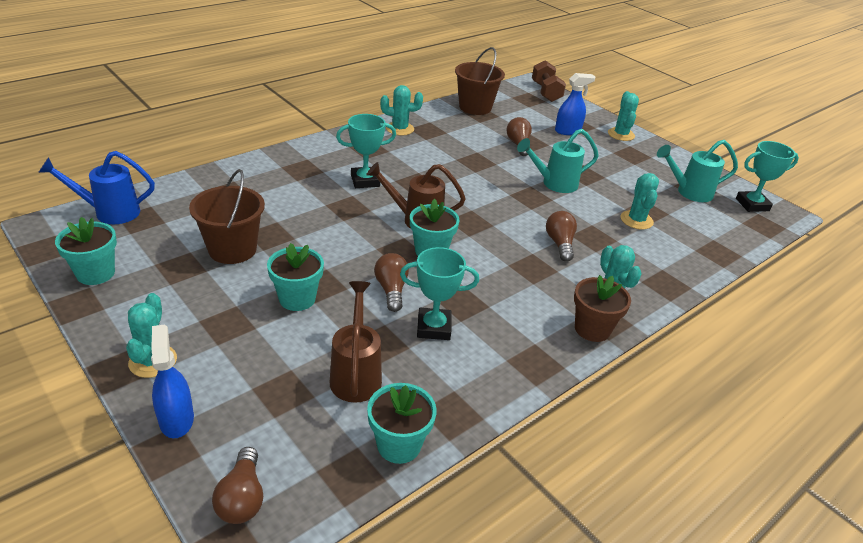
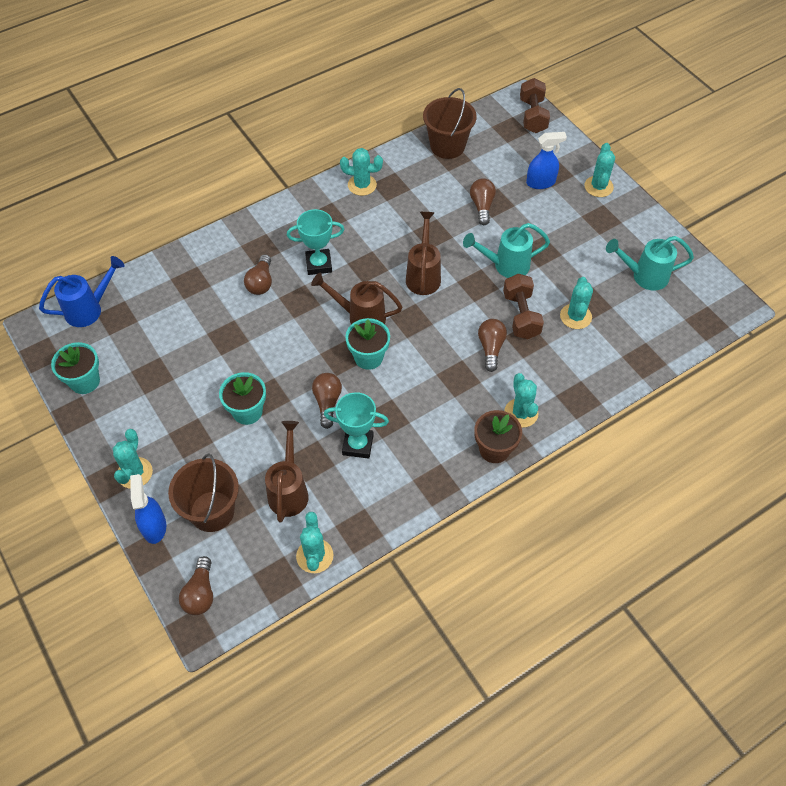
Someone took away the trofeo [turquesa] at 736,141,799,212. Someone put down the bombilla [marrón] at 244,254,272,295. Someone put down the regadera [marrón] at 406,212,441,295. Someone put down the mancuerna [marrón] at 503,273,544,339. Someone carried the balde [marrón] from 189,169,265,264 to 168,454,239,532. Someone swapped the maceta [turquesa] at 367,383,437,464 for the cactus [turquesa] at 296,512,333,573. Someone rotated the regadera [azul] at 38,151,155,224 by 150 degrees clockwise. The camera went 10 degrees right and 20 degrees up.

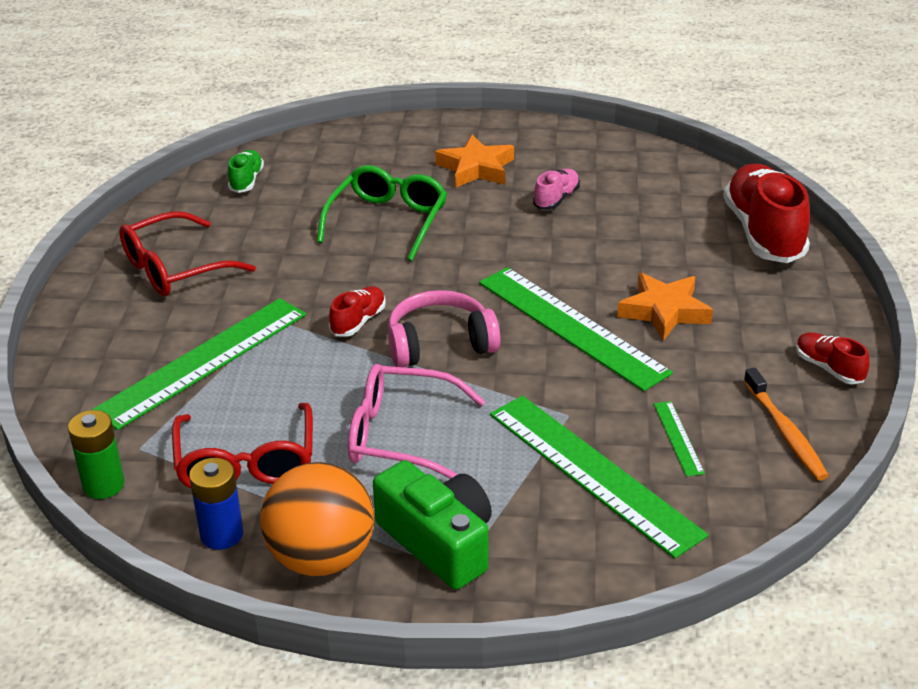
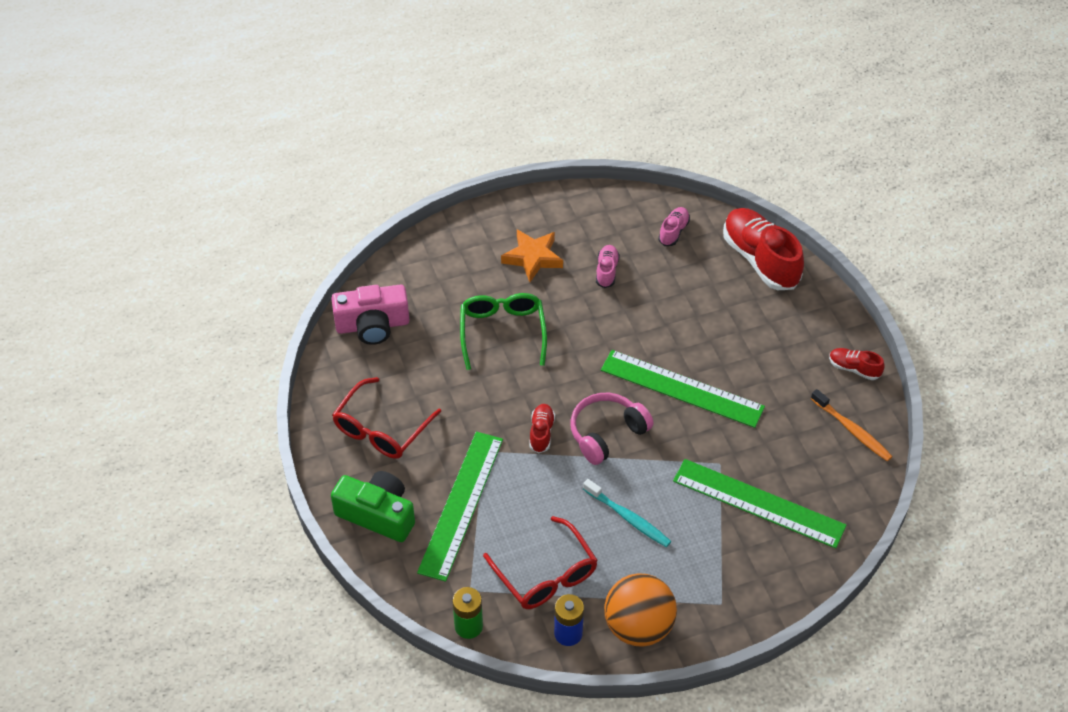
Someone took away the estrella [naranja] at 617,272,713,341. Someone took away the regla [verde] at 654,401,705,477. Someone put down the zapato [rosa] at 658,207,690,246. Someone carried the cámara [verde] from 373,460,492,590 to 331,471,415,542. Someone swapped the zapato [verde] at 228,150,264,193 for the cámara [rosa] at 331,285,409,345. Someone swapped the gafas [rosa] at 348,364,486,479 for the cepillo de dientes [turquesa] at 583,479,671,547. The camera went 25 degrees left and 15 degrees up.

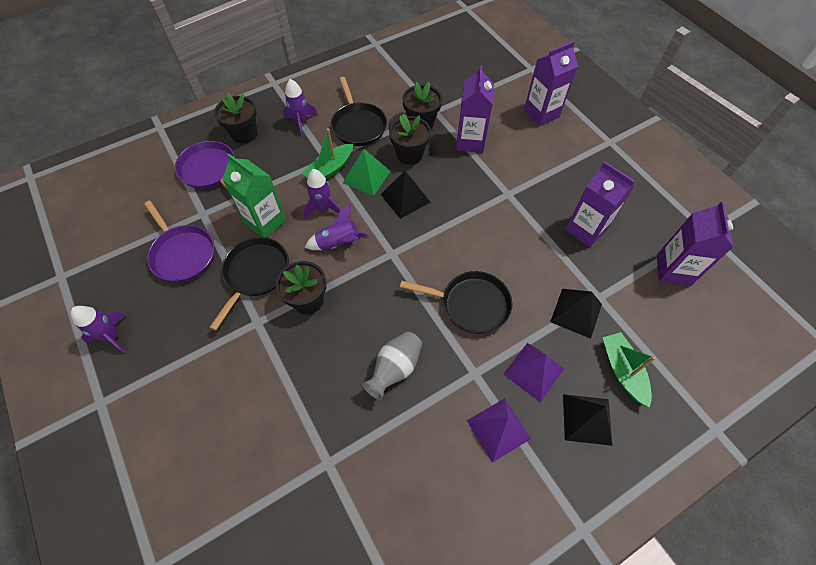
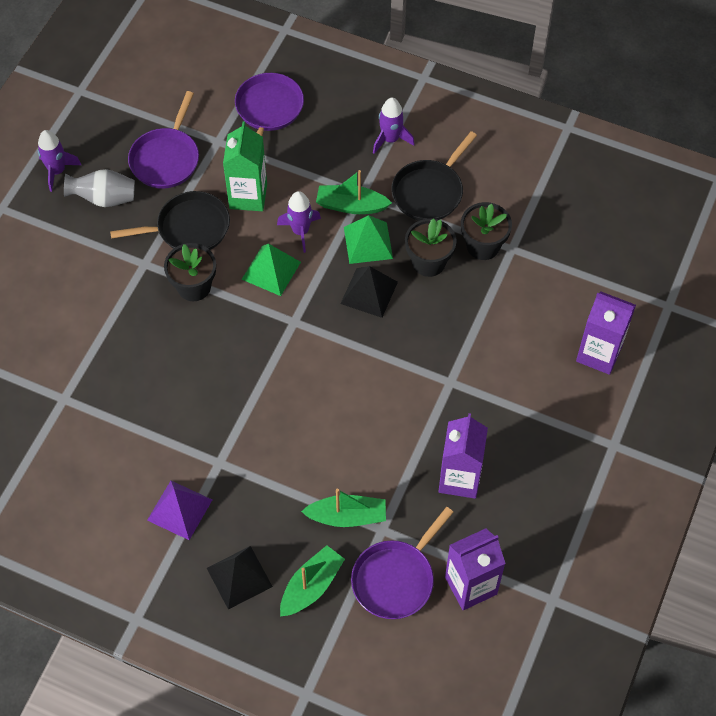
Someone took away the maceta [negro] at 214,93,257,144. Someone took away the sartén [negro] at 400,271,512,334. Someone took away the cartón de leche [morado] at 456,65,494,153. Someone took away the pirámide [morado] at 503,343,564,402. Someone put down the sartén [morado] at 351,507,454,619. Someone carried the florero [gris] from 362,331,422,400 to 64,169,135,207. Someone swapped the cohete [morado] at 305,204,369,250 for the pirámide [verde] at 242,244,301,296. Someone swapped the pirámide [negro] at 550,289,602,339 for the barco [verde] at 301,489,386,527. The camera went 55 degrees right and 0 degrees up.

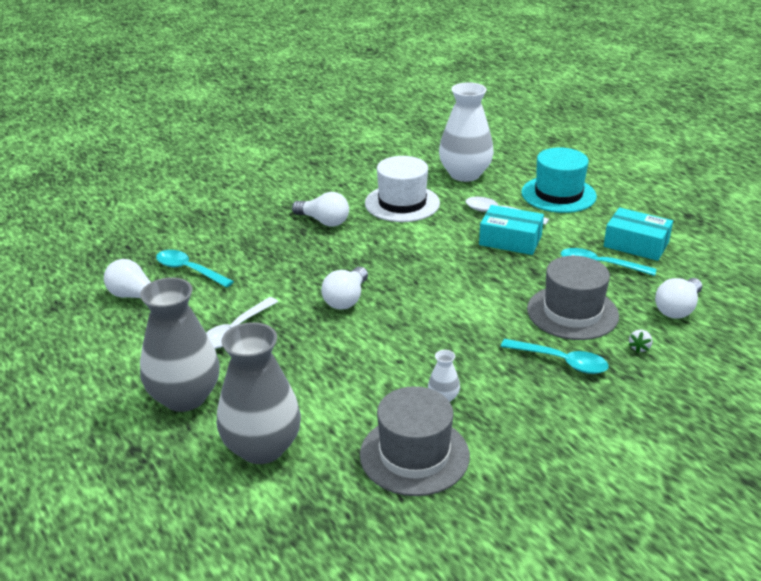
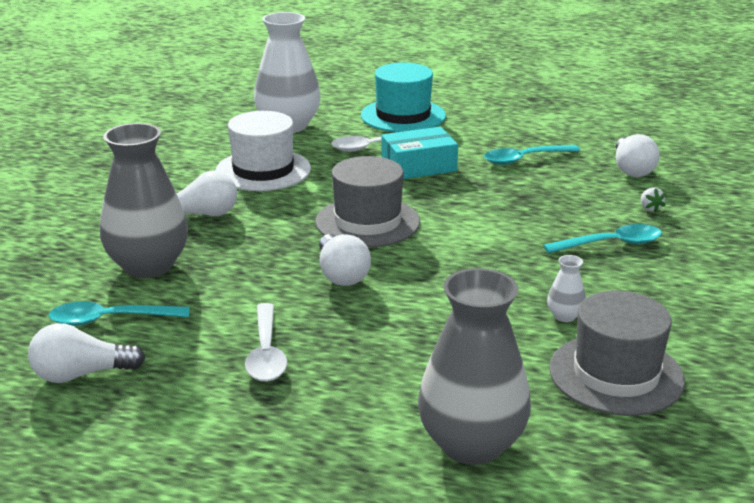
Someone took away the caja [turquesa] at 604,208,673,261. Someone carried the florero [gris] from 140,278,220,412 to 100,123,188,278. Someone carried the sombrero [gris] from 527,256,619,340 to 316,156,420,247. The camera went 40 degrees left and 5 degrees down.

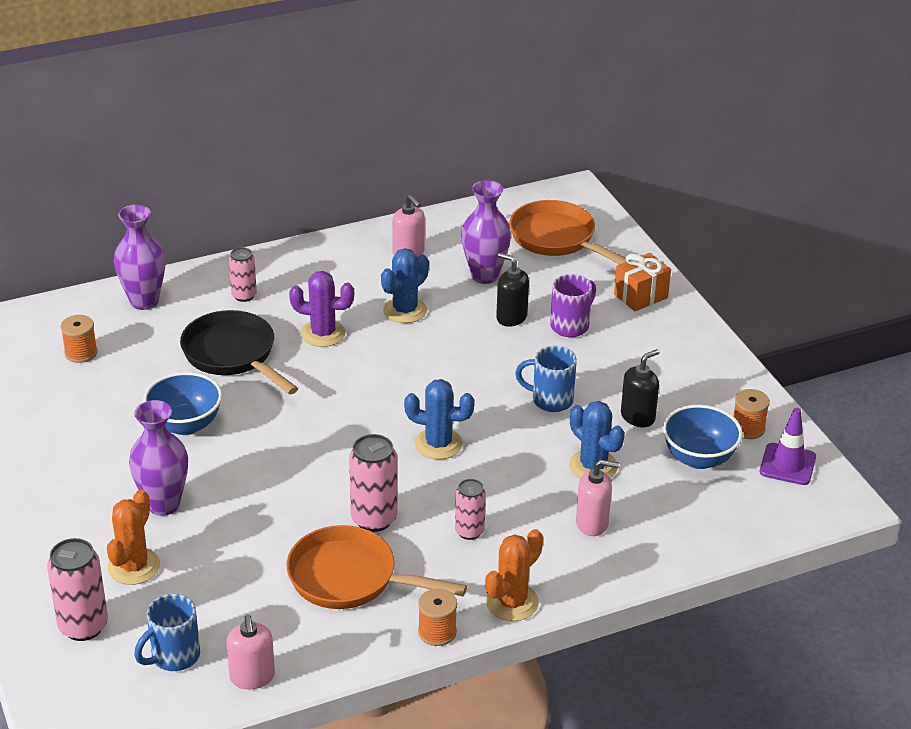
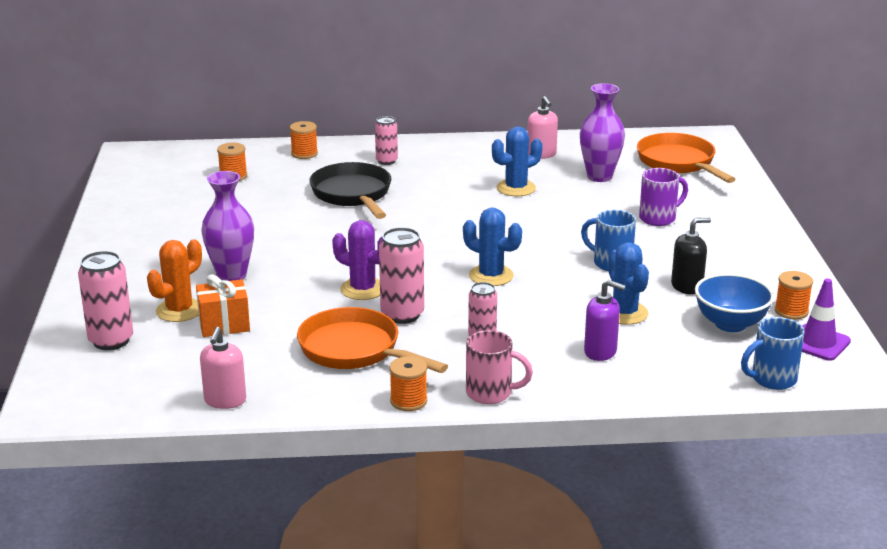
Someone took away the cuenco [azul] at 143,372,222,435. Someone took away the dispensador de jabón [negro] at 496,253,529,327. Someone carried the taza [azul] from 134,594,200,671 to 741,317,805,390. Someone carried the cactus [morado] from 289,271,354,347 to 332,220,383,300. Someone carried the regalo [naranja] from 614,253,671,311 to 196,274,250,337. Someone swapped the florero [morado] at 114,205,165,310 for the carrete [naranja] at 290,121,318,159. Someone swapped the cactus [naranja] at 485,529,543,621 for the taza [rosa] at 466,330,533,404. Someone repainted the dispensador de jabón [rosa] at 576,459,619,536, which became the dispensador de jabón [morado] at 584,280,626,361. The camera went 20 degrees right and 10 degrees down.

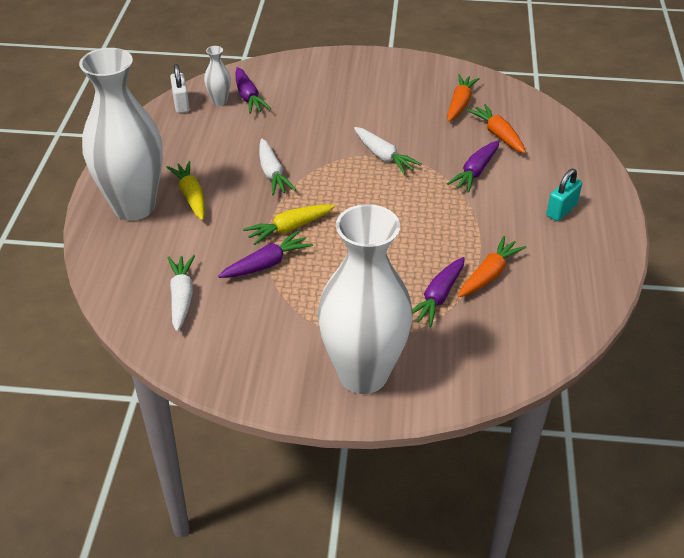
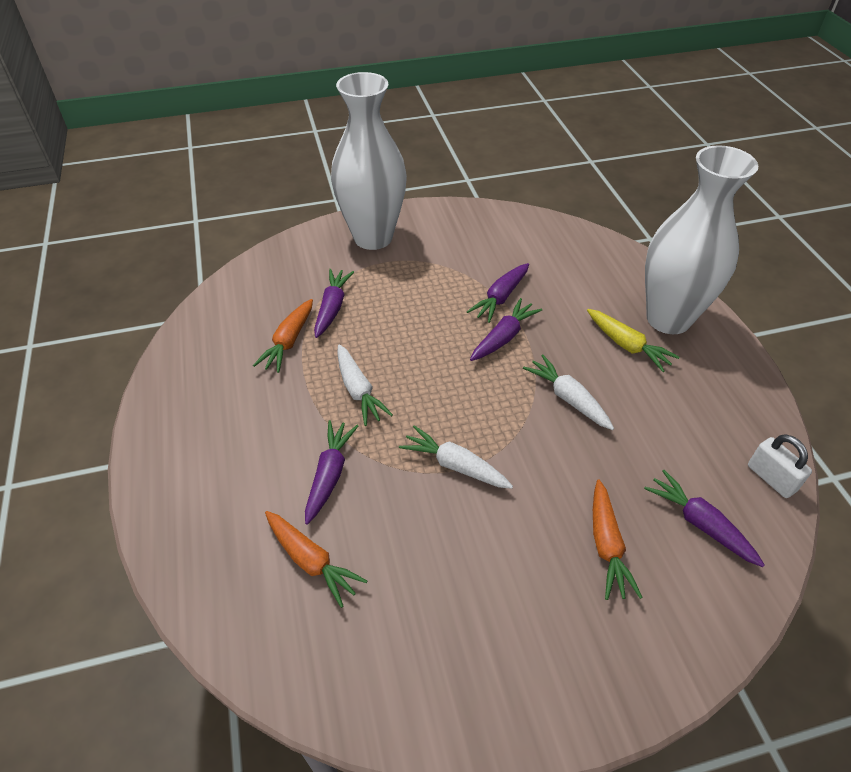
Someone took away the florero [blanco] at 204,46,231,106. Someone took away the candado [turquesa] at 546,169,582,221. Someone carried the zanahoria [blanco] from 168,255,195,332 to 337,344,393,426. Someone carried the zanahoria [naranja] from 447,74,480,122 to 593,480,643,600. Someone repainted the zanahoria [amarillo] at 243,204,335,245, which became the zanahoria [morado] at 470,298,542,361. The camera went 160 degrees right and 5 degrees up.

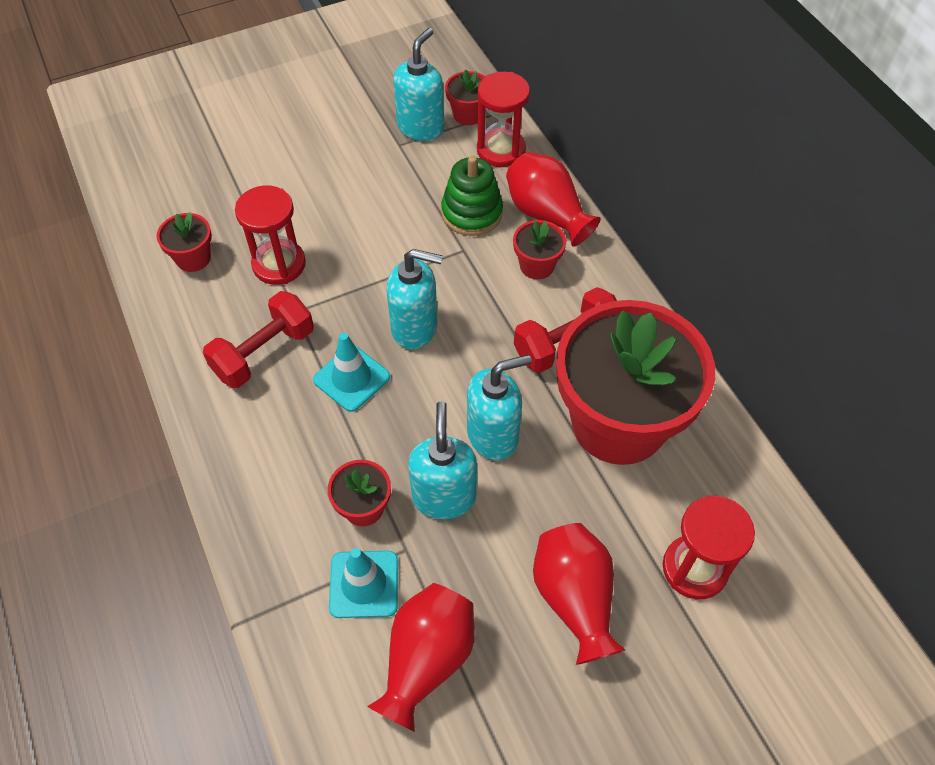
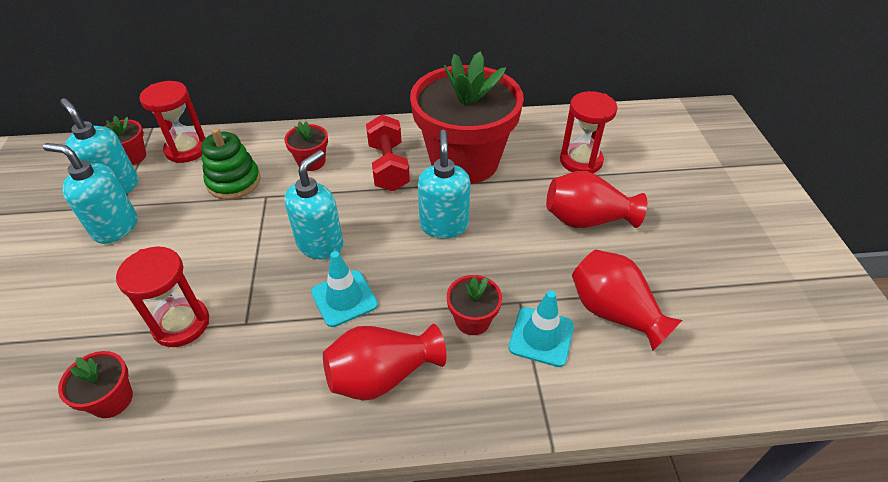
Someone took away the mancuerna [rojo] at 203,291,314,388. Someone carried the dispensador de jabón [turquesa] from 408,401,477,519 to 43,143,137,244. Someone carried the florero [rojo] from 506,152,601,247 to 323,324,447,400. The camera went 70 degrees left and 10 degrees down.

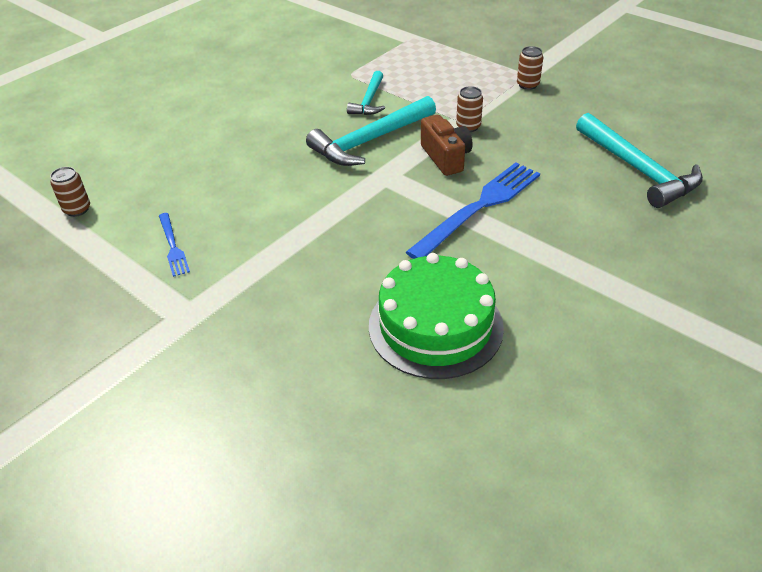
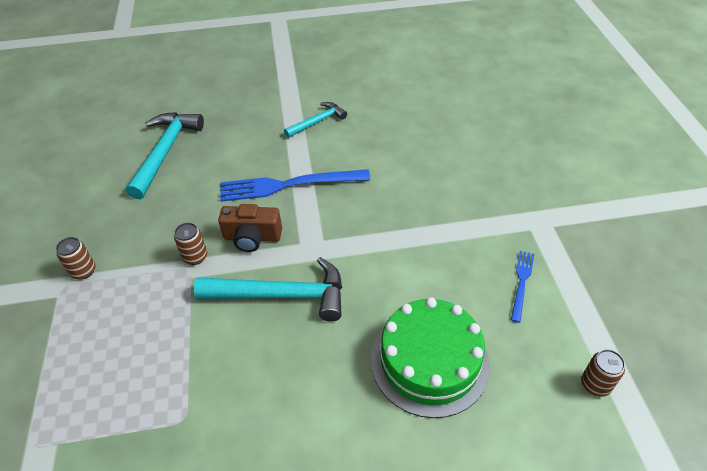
Someone carried the martillo [turquesa] from 347,71,385,115 to 284,102,347,138. Someone carried the tarta [verde] from 369,253,504,379 to 371,298,490,418. Someone rotated the cámara [marrón] at 421,115,472,176 by 105 degrees counterclockwise. The camera went 140 degrees left and 5 degrees up.

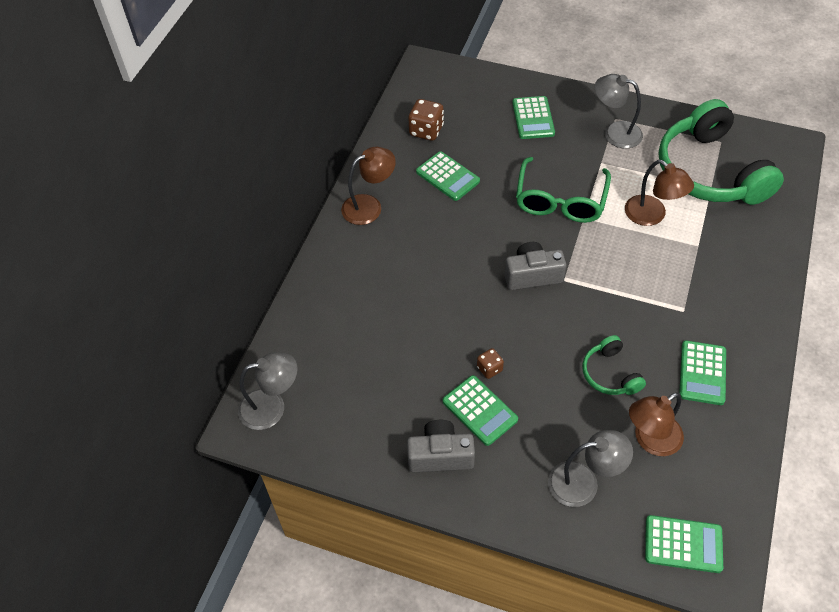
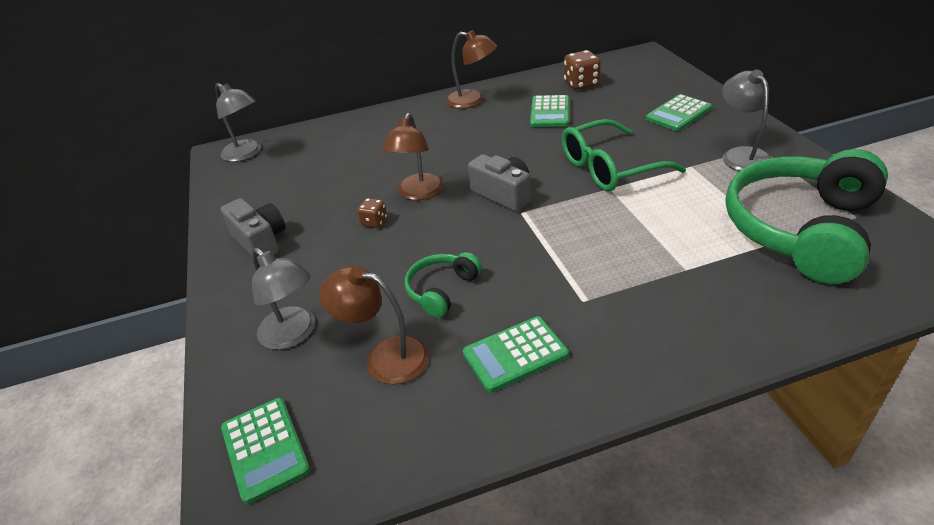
Someone took away the calculadora [verde] at 443,375,518,446. Someone carried the lámpara [marrón] from 625,160,694,226 to 382,113,443,200. The camera went 55 degrees right and 15 degrees down.

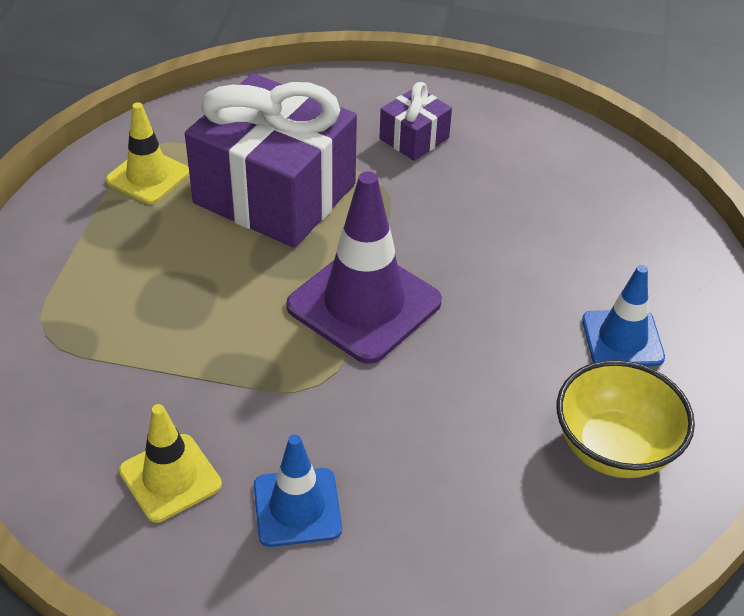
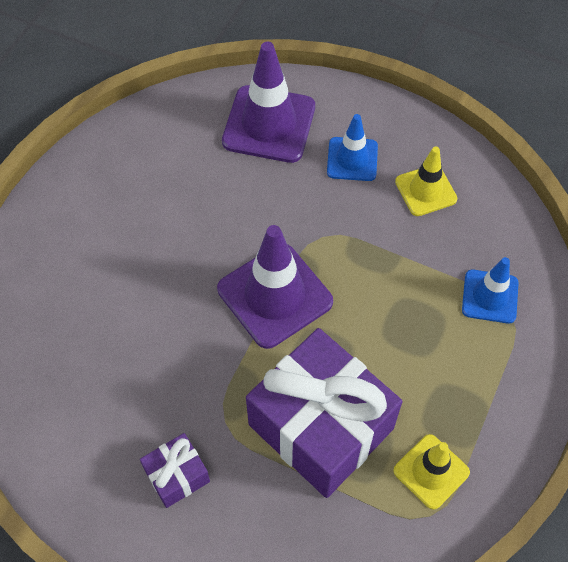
Someone took away the cuenco [amarillo] at 557,360,695,478. Someone put down the cono de tráfico [morado] at 222,42,315,163. Someone carried the cono de tráfico [azul] from 582,265,665,366 to 462,257,518,323. The camera went 165 degrees left and 15 degrees up.

